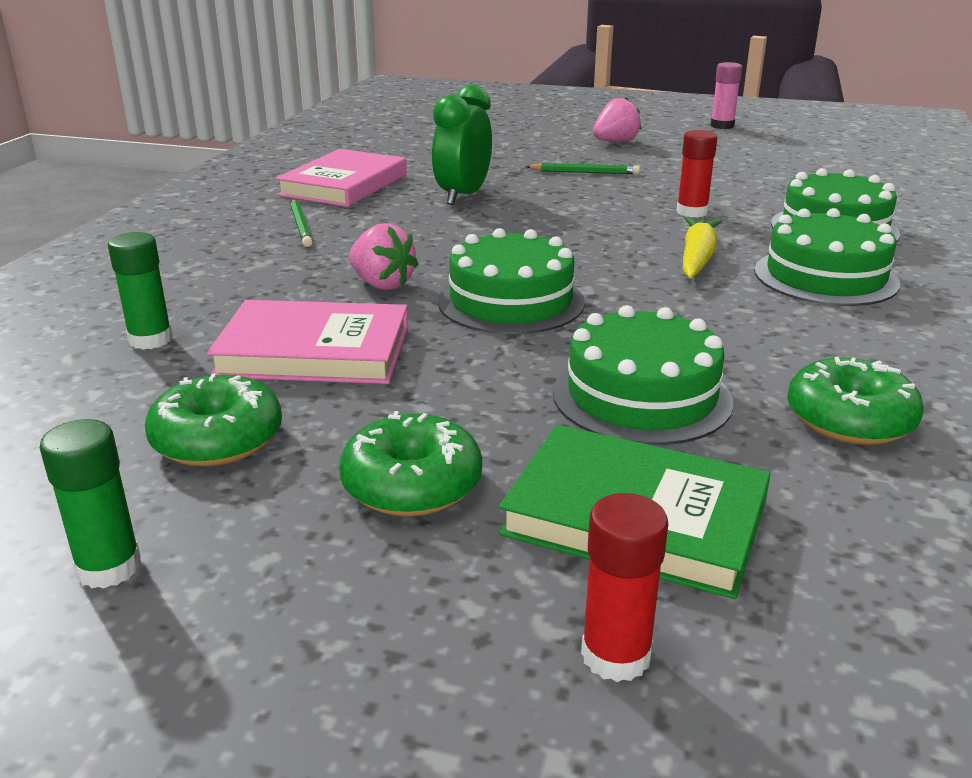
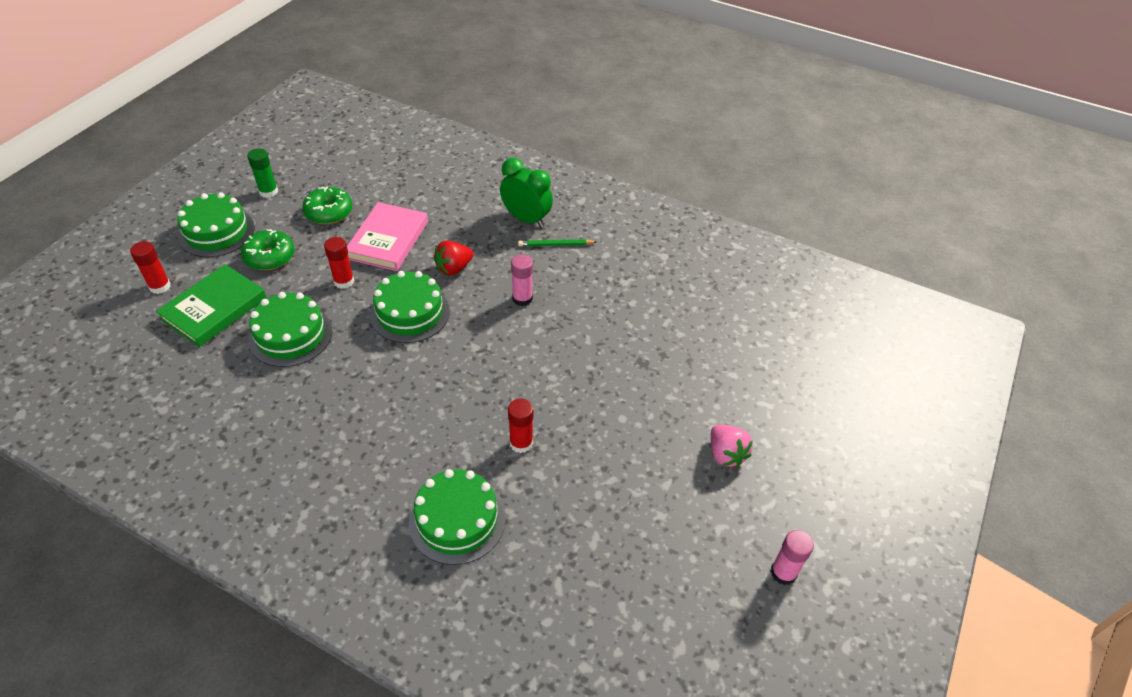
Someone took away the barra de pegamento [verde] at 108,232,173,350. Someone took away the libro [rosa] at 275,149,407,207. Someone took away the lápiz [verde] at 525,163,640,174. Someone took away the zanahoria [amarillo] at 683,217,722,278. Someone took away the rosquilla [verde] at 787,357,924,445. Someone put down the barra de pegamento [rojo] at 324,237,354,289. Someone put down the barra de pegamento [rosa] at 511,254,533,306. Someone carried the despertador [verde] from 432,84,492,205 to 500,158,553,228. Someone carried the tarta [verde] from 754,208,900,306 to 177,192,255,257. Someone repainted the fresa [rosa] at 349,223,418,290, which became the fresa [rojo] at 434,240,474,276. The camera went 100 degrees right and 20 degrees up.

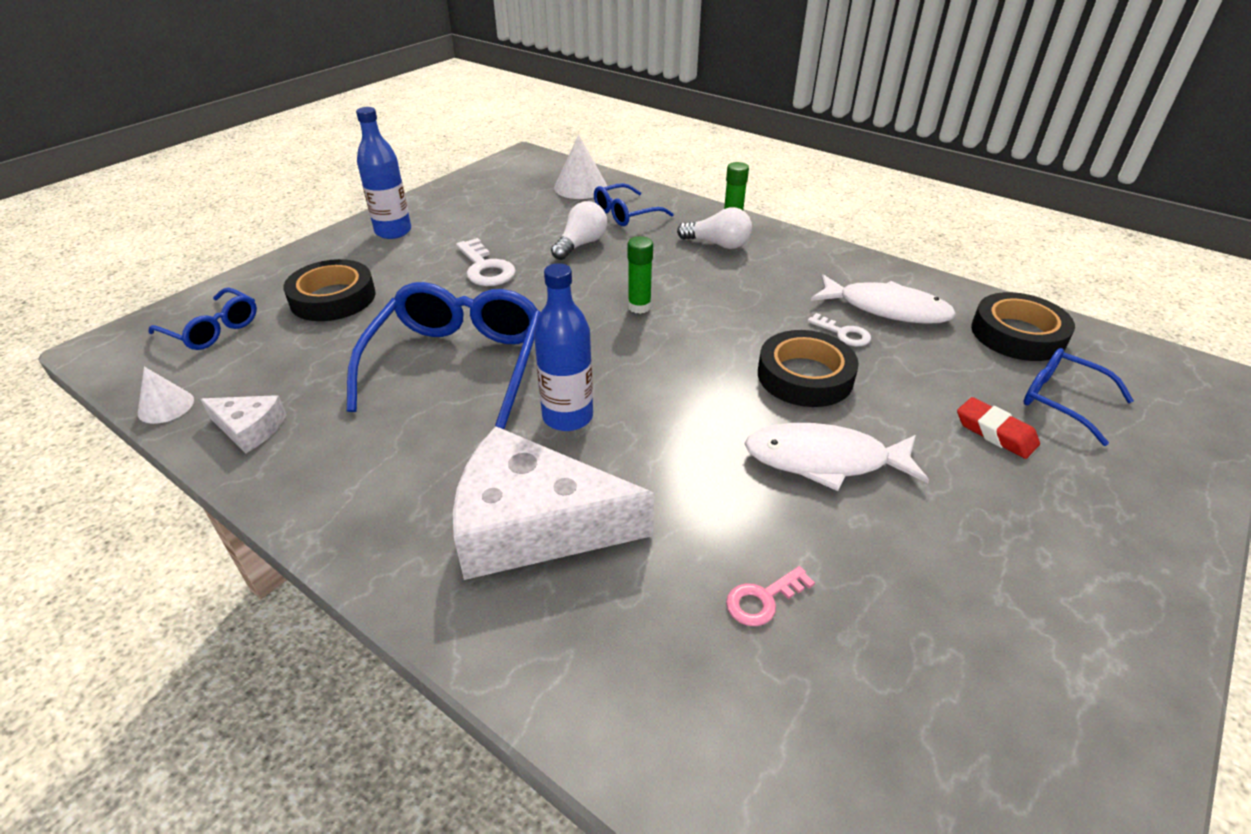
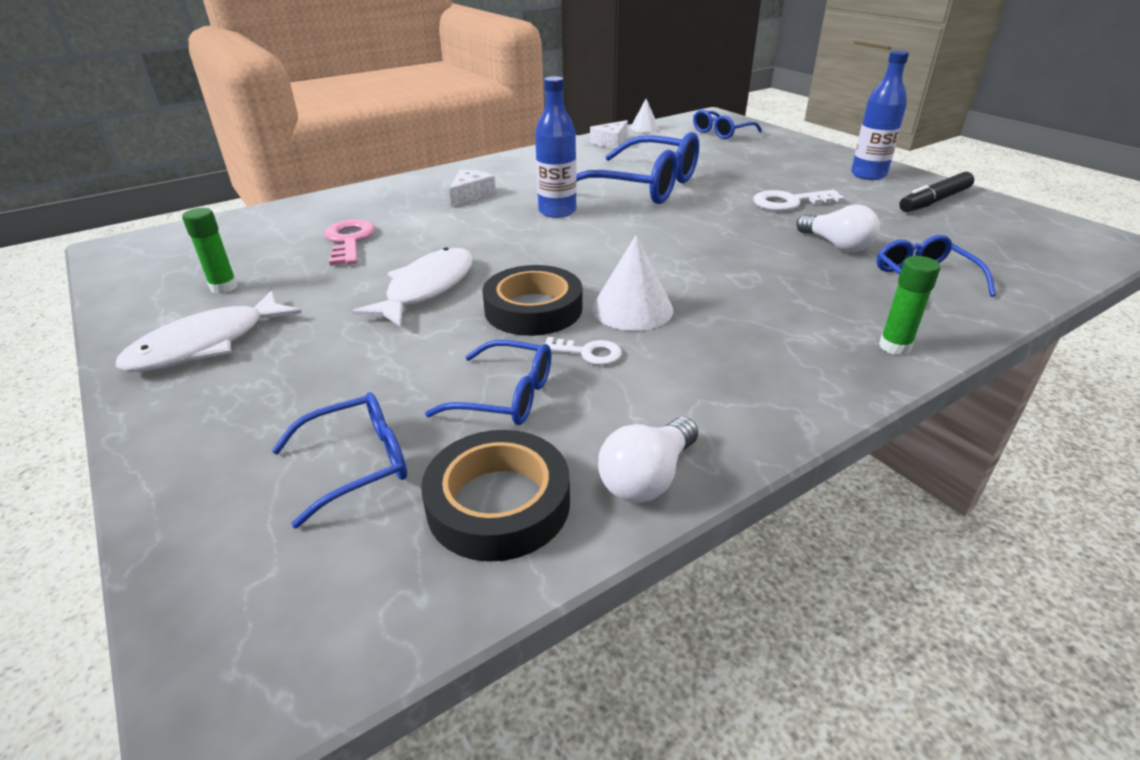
Someone took away the cinta adhesiva [negro] at 283,259,376,321. Someone took away the goma de borrar [rojo] at 957,397,1040,459. Someone put down the gafas [azul] at 425,340,551,425. Someone put down the rotulador [negro] at 899,172,974,212. Someone carried the cono [blanco] from 554,135,607,199 to 592,235,673,331. Someone carried the barra de pegamento [verde] from 628,236,653,314 to 182,208,238,294. Someone carried the bombilla [blanco] from 677,207,752,249 to 598,417,698,503. Someone carried the pez [blanco] from 811,274,956,324 to 116,290,302,372. Someone rotated the llave [blanco] at 807,313,871,346 by 135 degrees counterclockwise. Someone scaled the queso [blanco] at 453,426,655,580 by 0.47. Someone scaled the llave [rosa] at 726,566,815,626 by 1.63. The camera went 110 degrees right and 5 degrees down.

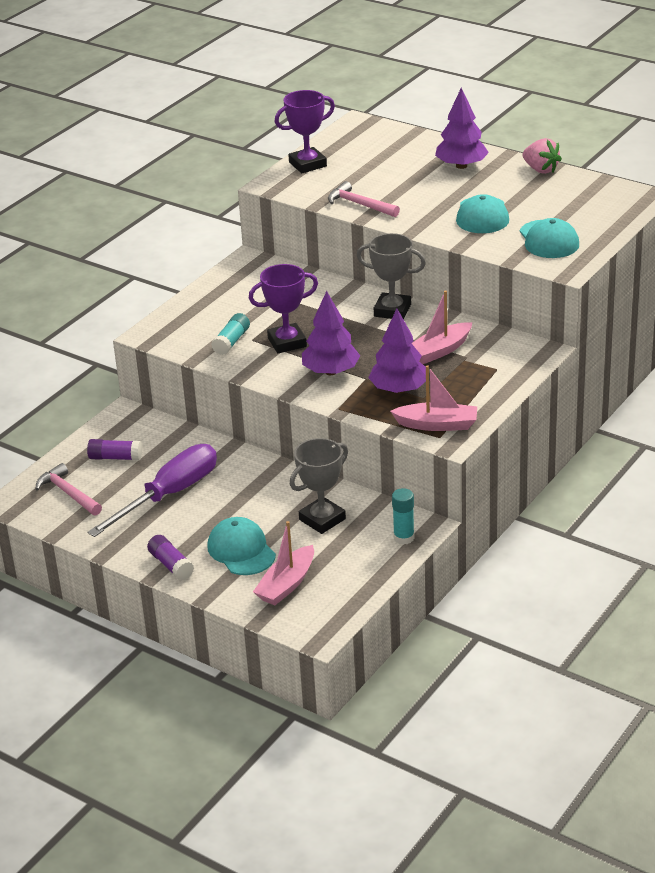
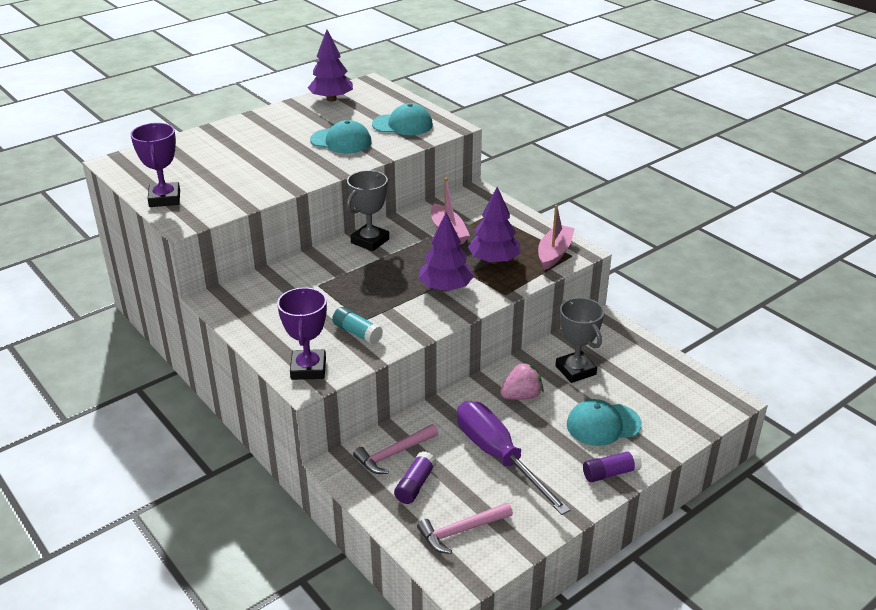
Someone took away the barco [rosa] at 253,521,314,605. Someone took away the barra de pegamento [turquesa] at 392,488,415,545. Someone carried the trofeo [morado] from 249,264,318,353 to 277,287,327,380. Someone carried the martillo [rosa] from 328,181,400,217 to 353,424,438,474. Someone carried the árbol [morado] from 435,88,489,169 to 308,30,353,102. Someone carried the fresa [rosa] from 523,138,562,174 to 500,362,543,400. The camera went 75 degrees left and 0 degrees up.

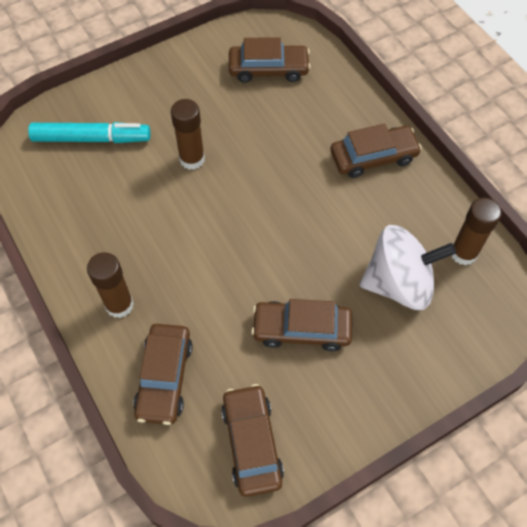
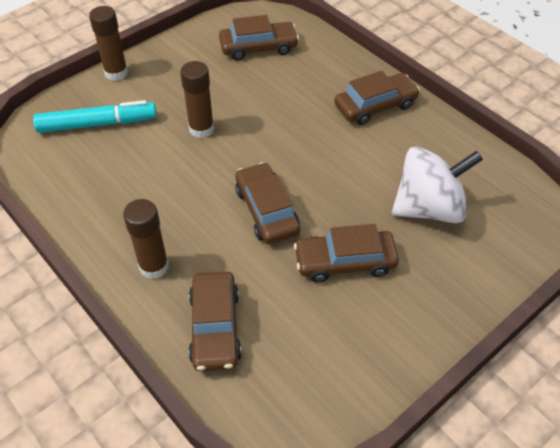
Someone carried the coche [marrón] from 221,384,284,497 to 235,162,300,244. Someone carried the barra de pegamento [marrón] from 452,198,502,266 to 89,6,128,81. The camera went 10 degrees left and 10 degrees down.

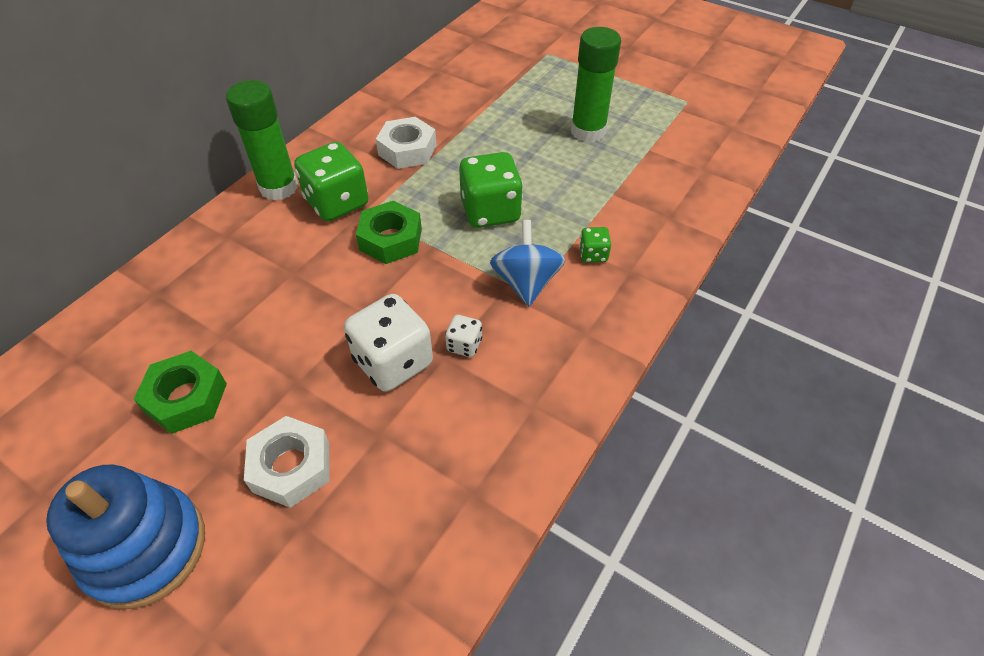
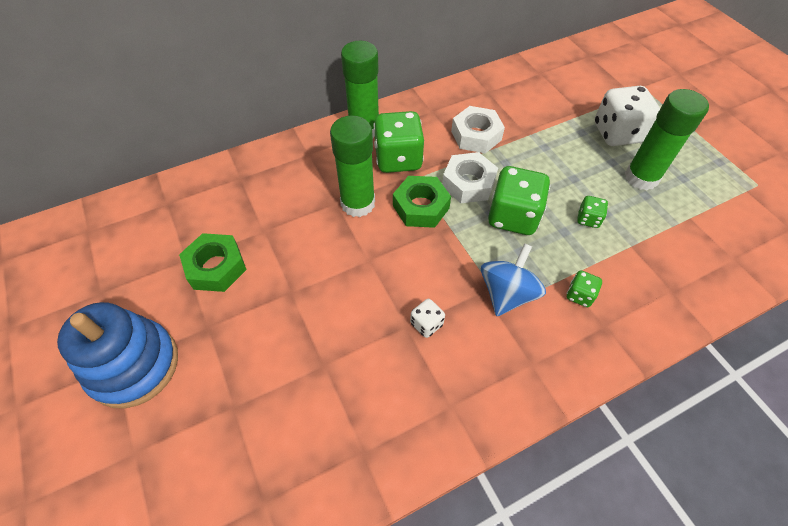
Someone put down the barra de pegamento [verde] at 330,115,375,217. Someone put down the dado [verde] at 577,196,608,228. Someone carried the tuerca [blanco] from 244,416,330,508 to 442,152,498,203. Someone carried the dado [blanco] from 344,294,433,392 to 595,86,660,146. The camera went 30 degrees right and 5 degrees up.

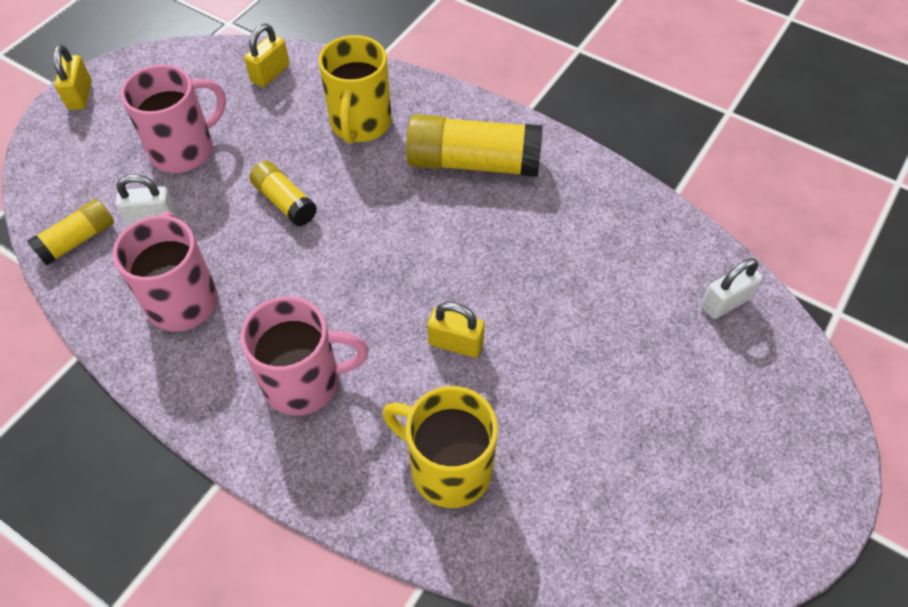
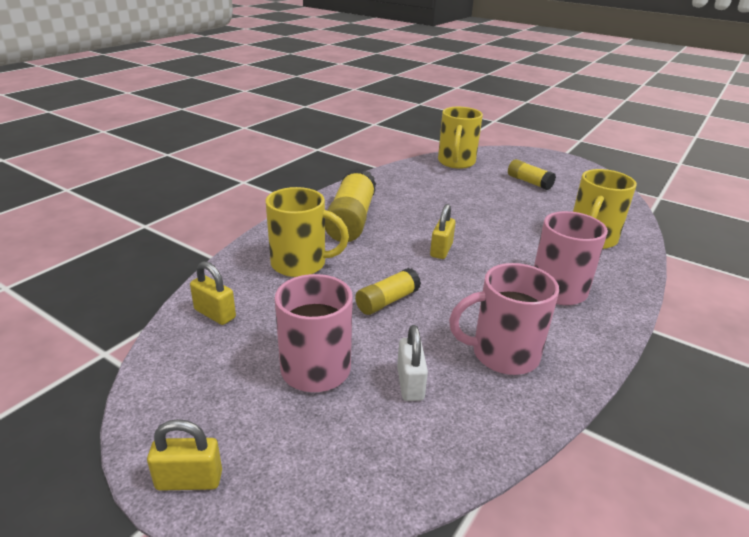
Someone carried the barra de pegamento [amarillo] from 27,199,114,266 to 508,159,556,190. Someone carried the candado [amarillo] from 427,302,485,358 to 430,204,456,259. Someone swapped the candado [blanco] at 701,258,763,319 for the taza [amarillo] at 438,107,483,169. The camera went 90 degrees left and 25 degrees down.

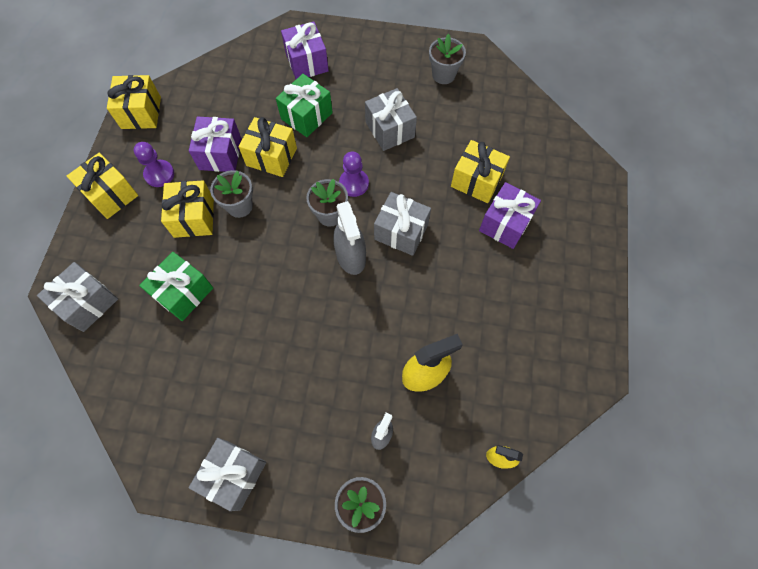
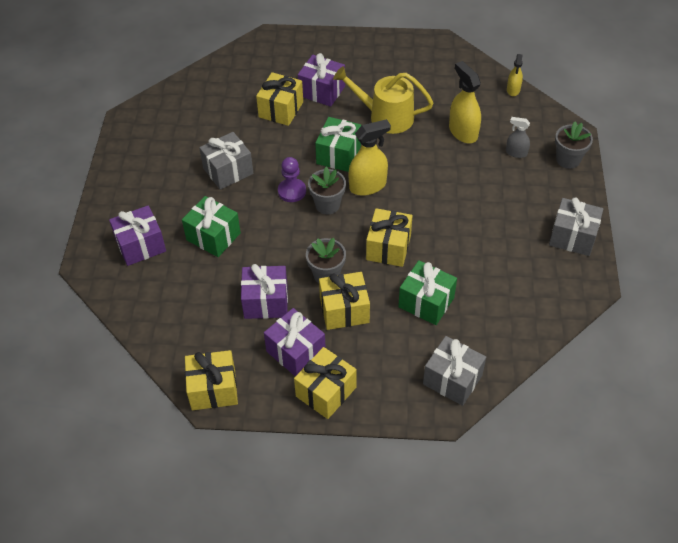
Someone took away the maceta [gris] at 429,34,466,84. Someone put down the regadera [amarillo] at 333,66,433,134. Someone carried the regalo [amarillo] from 239,117,297,177 to 366,208,413,267. Someone swapped the peón [morado] at 134,142,174,187 for the regalo [morado] at 264,308,326,376. Someone repainted the pulverizador [gris] at 333,201,366,275, which became the pulverizador [amarillo] at 348,119,391,196. Someone repainted the regalo [gris] at 374,192,431,256, which became the regalo [verde] at 315,117,361,172. The camera went 95 degrees left and 15 degrees down.

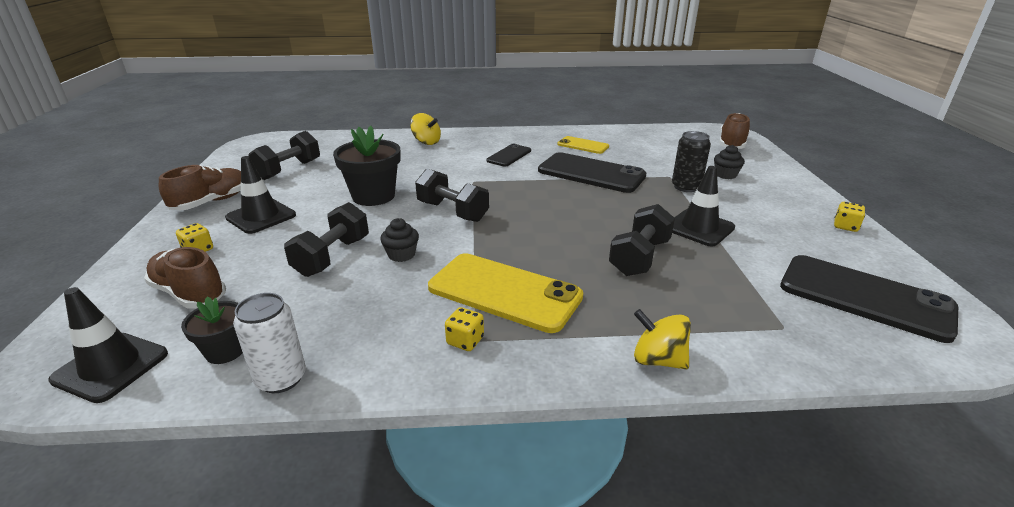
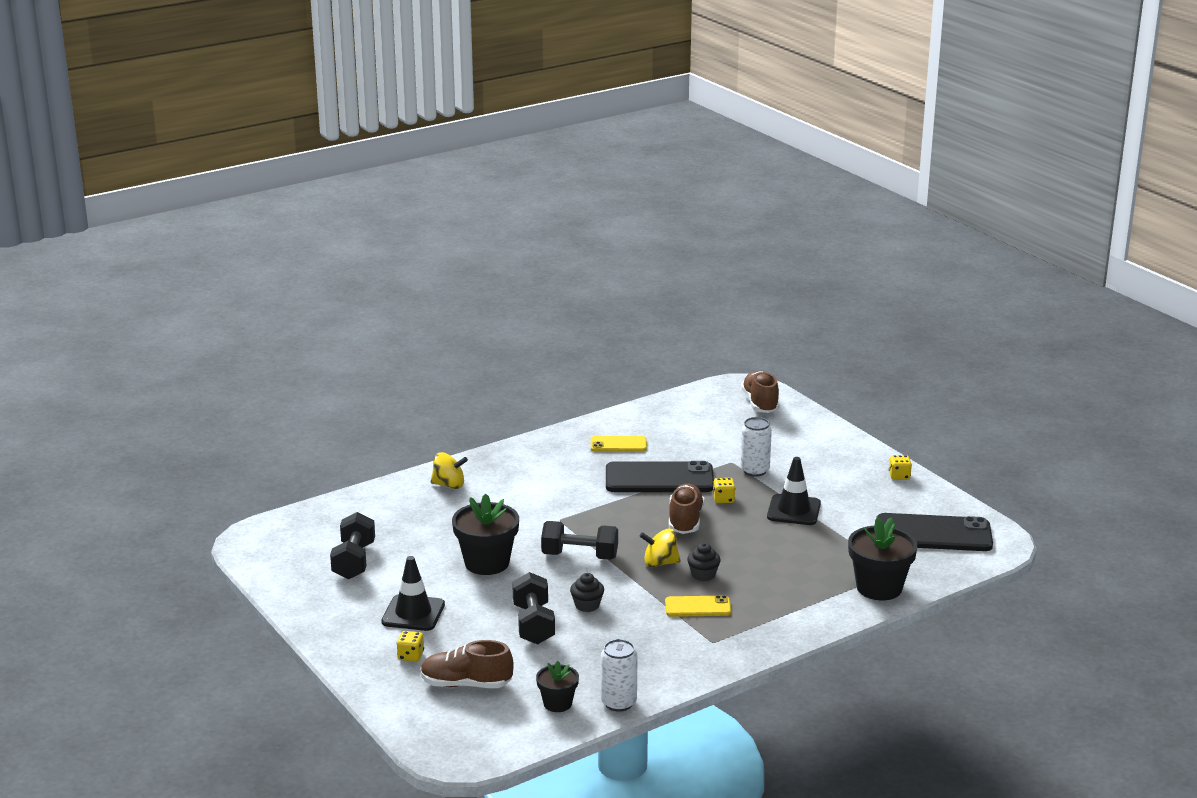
Someone took away the cono de tráfico [negro] at 48,287,168,403. Someone took away the móvil [negro] at 486,144,531,167. Someone took away the mancuerna [negro] at 609,204,675,276. Someone put down the maceta [negro] at 848,517,918,600. Someone carried the zapato [marrón] from 159,165,241,210 to 669,484,704,534. Someone carried the dado [amarillo] from 445,307,484,351 to 713,478,735,503. Someone carried the peonza [amarillo] from 634,309,691,369 to 640,528,681,567. Someone carried the magdalena [negro] from 714,145,745,179 to 687,543,721,581. Someone repainted the lata [negro] at 672,131,711,192, which became the lata [blanco] at 740,417,772,477. Someone scaled the móvil [amarillo] at 428,253,583,333 by 0.54. The camera went 30 degrees left and 5 degrees down.

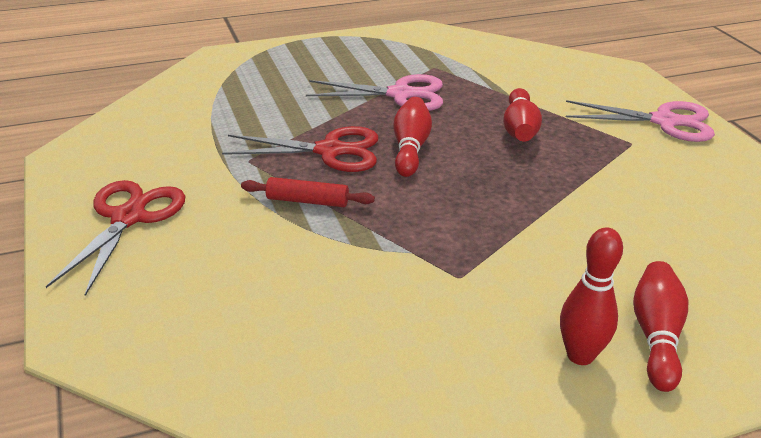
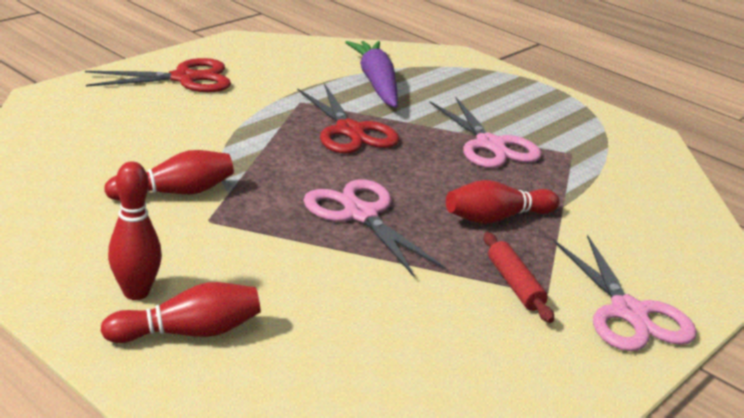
Someone put down the tijeras [rosa] at 303,179,446,277. Someone put down the zanahoria [morado] at 345,41,398,108. Someone carried the rodillo [rojo] from 241,177,375,207 to 484,232,554,323. Someone carried the bolo [rojo] from 393,97,432,177 to 104,150,234,201. The camera went 60 degrees right and 5 degrees down.

